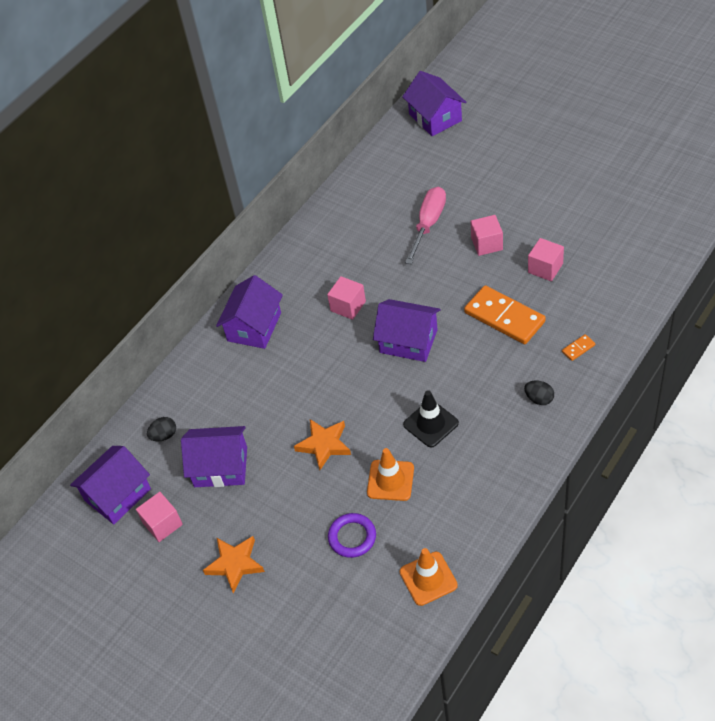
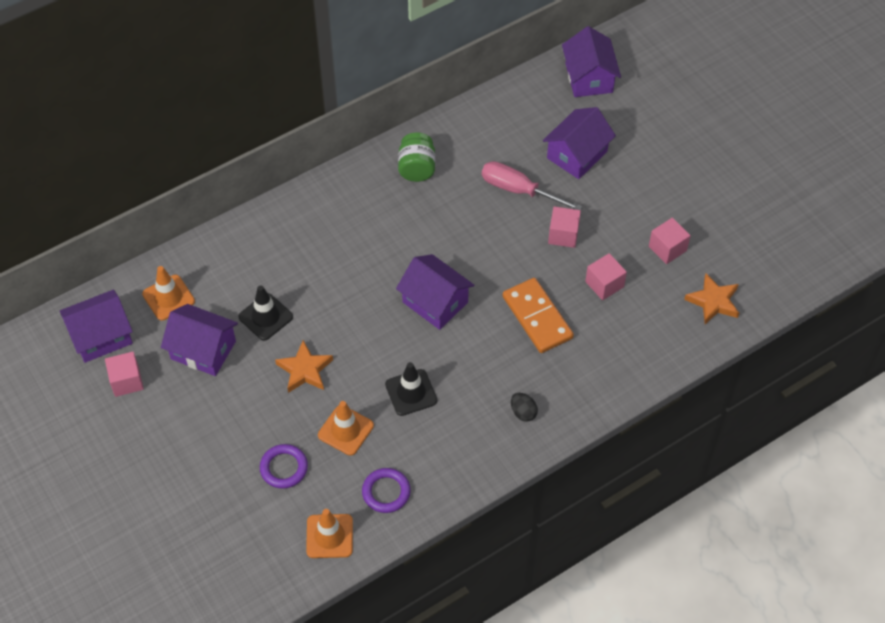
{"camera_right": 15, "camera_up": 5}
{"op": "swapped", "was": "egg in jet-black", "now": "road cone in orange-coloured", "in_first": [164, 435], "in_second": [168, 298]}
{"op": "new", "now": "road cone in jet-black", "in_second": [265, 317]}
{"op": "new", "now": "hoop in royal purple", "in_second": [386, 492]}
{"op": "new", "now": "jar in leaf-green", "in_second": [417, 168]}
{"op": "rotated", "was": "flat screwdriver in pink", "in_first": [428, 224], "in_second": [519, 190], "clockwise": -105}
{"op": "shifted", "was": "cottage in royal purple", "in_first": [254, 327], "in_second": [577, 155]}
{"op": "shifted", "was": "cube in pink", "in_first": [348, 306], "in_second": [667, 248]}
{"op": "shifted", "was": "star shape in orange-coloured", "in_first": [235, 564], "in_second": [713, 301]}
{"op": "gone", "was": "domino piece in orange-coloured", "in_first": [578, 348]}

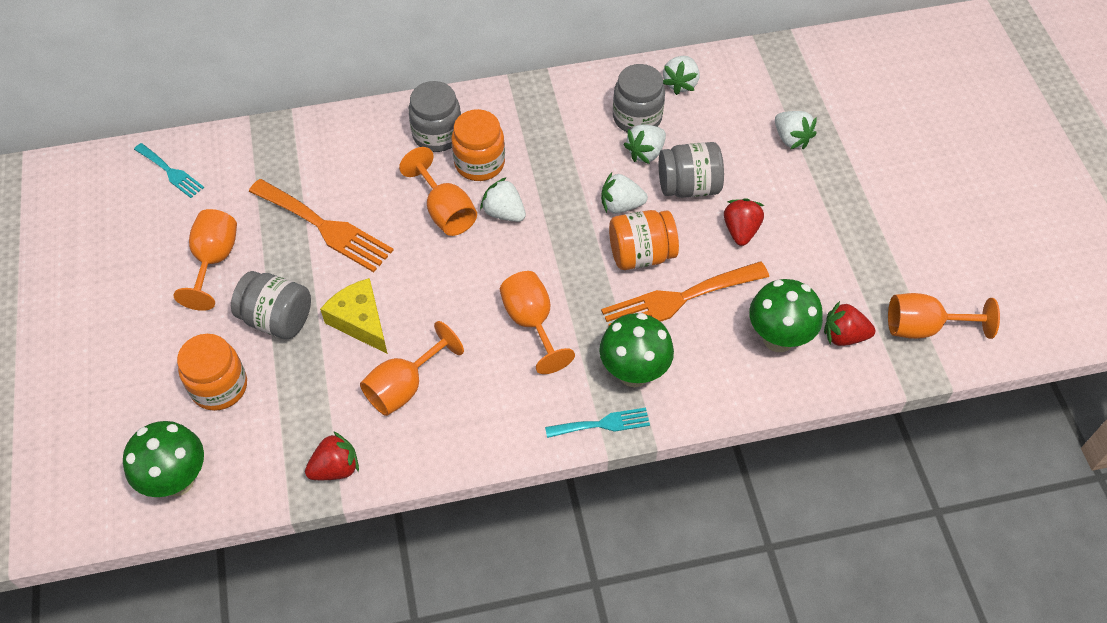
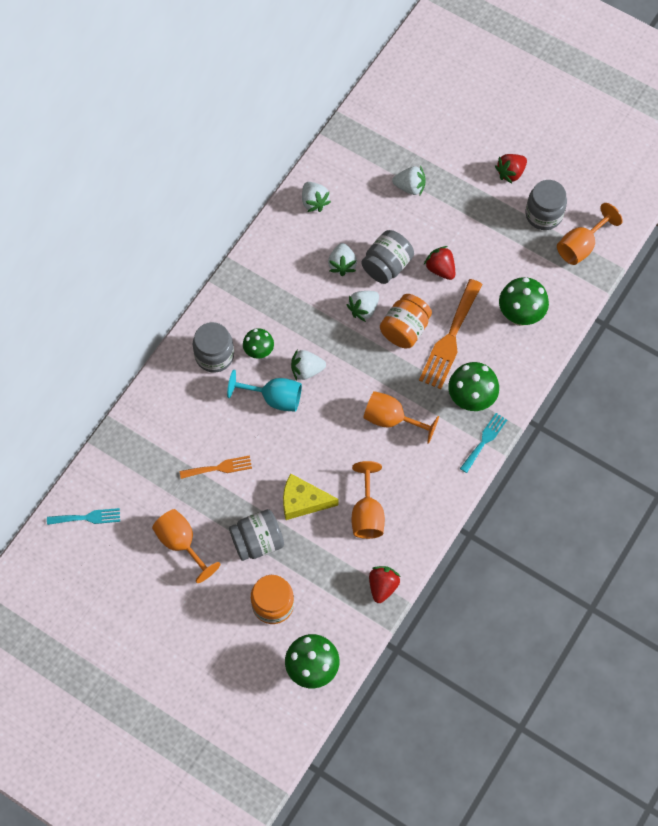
{"camera_right": -45, "camera_up": 10}
{"op": "scaled", "was": "table fork in orange-coloured", "in_first": [325, 227], "in_second": [219, 468], "ratio": 0.56}
{"op": "repainted", "was": "wine glass in orange-coloured", "now": "wine glass in teal", "in_first": [445, 211], "in_second": [274, 398]}
{"op": "swapped", "was": "jar in orange-coloured", "now": "fungus in leaf-green", "in_first": [479, 163], "in_second": [259, 352]}
{"op": "shifted", "was": "berry in crimson", "in_first": [844, 336], "in_second": [510, 173]}
{"op": "shifted", "was": "jar in gray", "in_first": [637, 117], "in_second": [543, 215]}

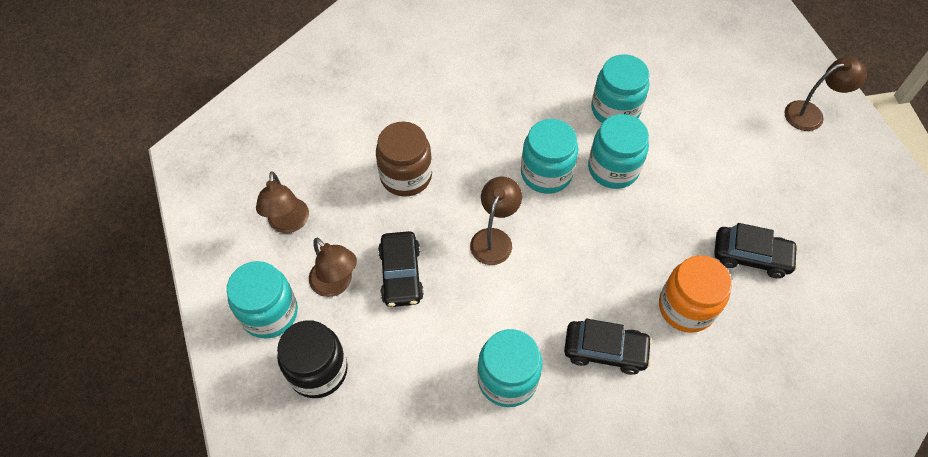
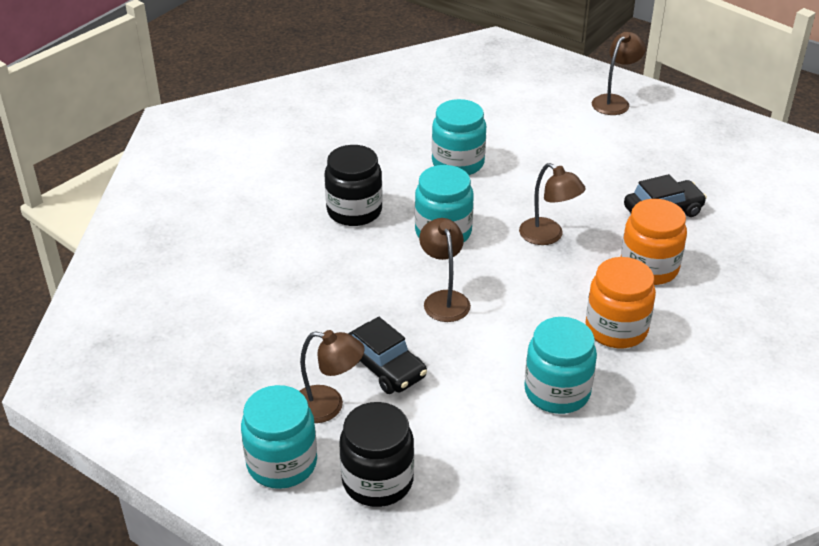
{"camera_right": -35, "camera_up": -20}
{"op": "new", "now": "jar in jet-black", "in_second": [354, 211]}
{"op": "shifted", "was": "lamp in dark brown", "in_first": [289, 224], "in_second": [548, 236]}
{"op": "swapped", "was": "automobile in jet-black", "now": "jar in orange-coloured", "in_first": [605, 350], "in_second": [616, 329]}
{"op": "gone", "was": "jar in dark brown", "in_first": [406, 176]}
{"op": "gone", "was": "jar in teal", "in_first": [613, 168]}

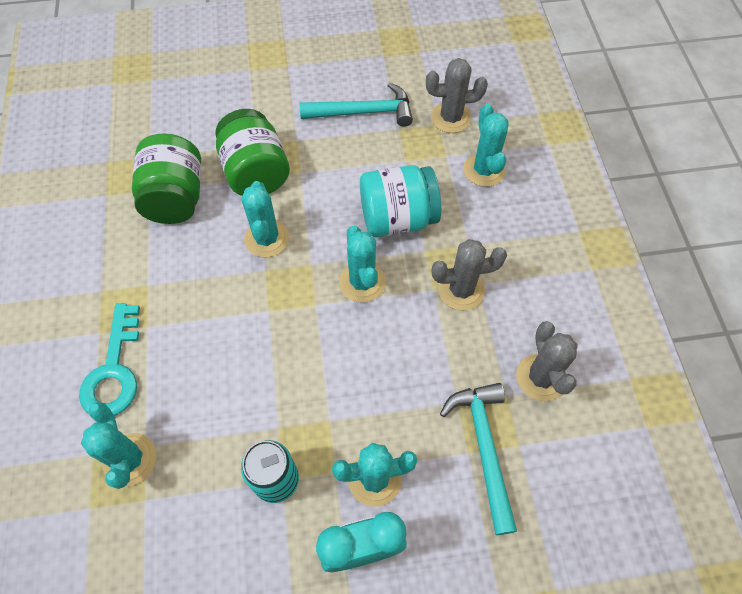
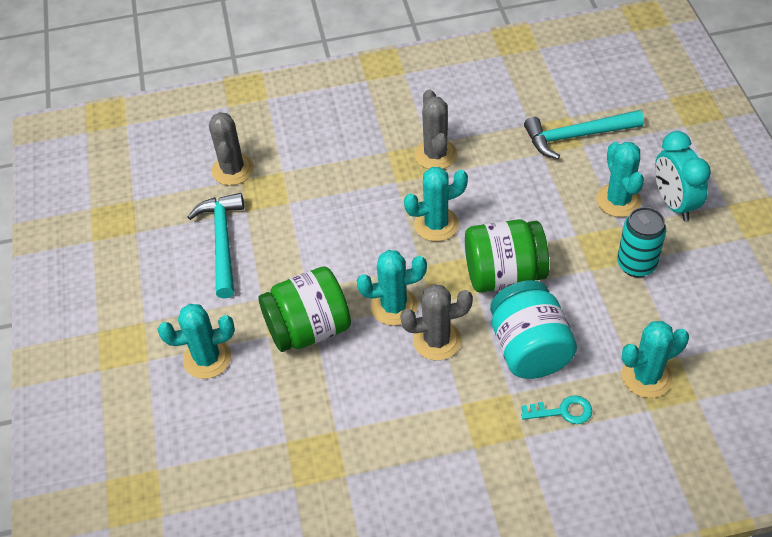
{"camera_right": -90, "camera_up": -10}
{"op": "shifted", "was": "prickly plant in teal", "in_first": [484, 170], "in_second": [207, 358]}
{"op": "shifted", "was": "prickly plant in gray", "in_first": [541, 377], "in_second": [437, 340]}
{"op": "shifted", "was": "jar in leaf-green", "in_first": [176, 198], "in_second": [504, 275]}
{"op": "shifted", "was": "jar in teal", "in_first": [397, 218], "in_second": [529, 349]}
{"op": "scaled", "was": "door key in teal", "in_first": [114, 370], "in_second": [563, 411], "ratio": 0.56}

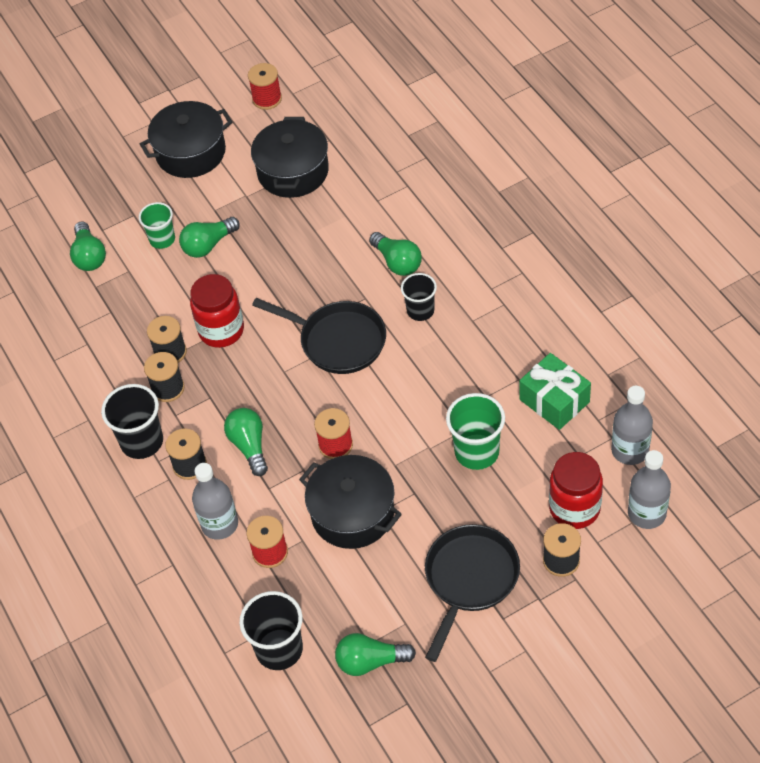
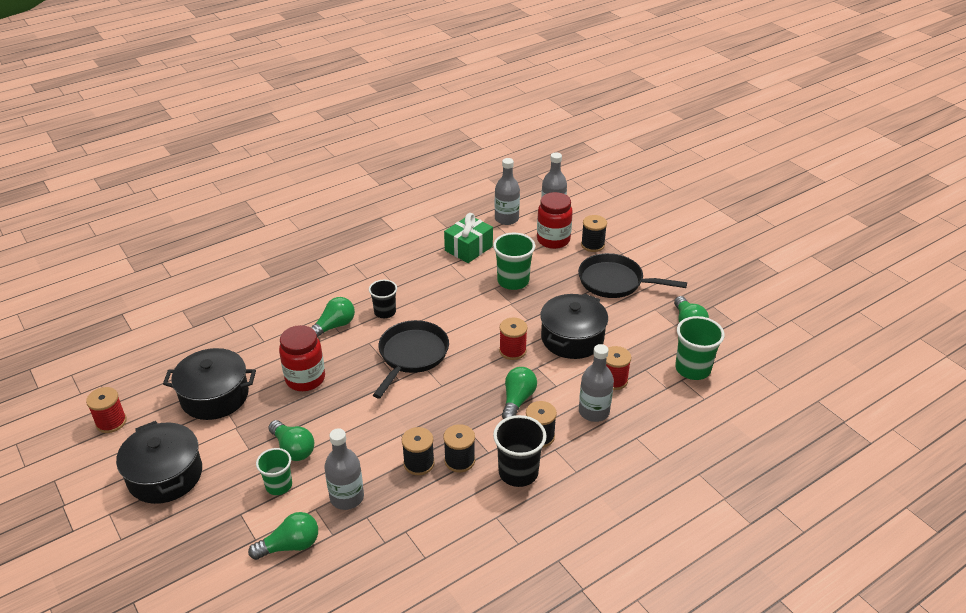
{"camera_right": -100, "camera_up": -15}
{"op": "shifted", "was": "jar in crimson", "in_first": [221, 330], "in_second": [305, 379]}
{"op": "new", "now": "bottle in gray", "in_second": [347, 497]}
{"op": "rotated", "was": "bulb in leaf-green", "in_first": [249, 446], "in_second": [517, 400], "clockwise": 135}
{"op": "repainted", "was": "cup in jet-black", "now": "cup in leaf-green", "in_first": [279, 649], "in_second": [692, 369]}

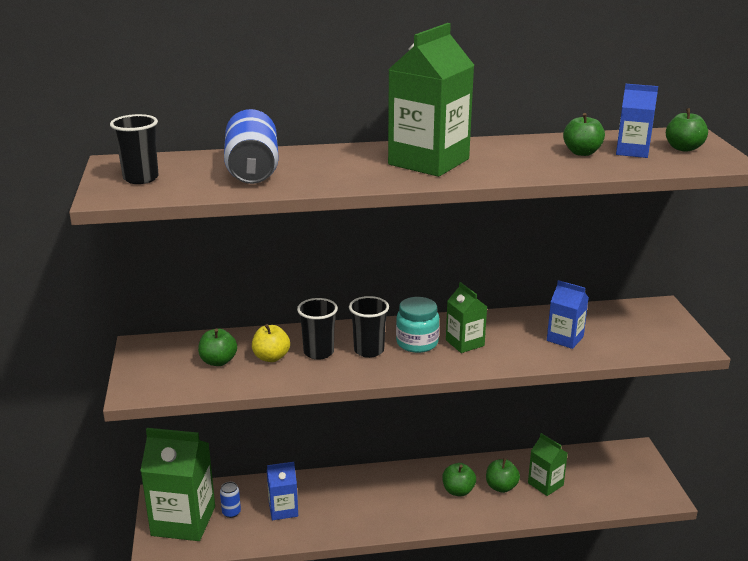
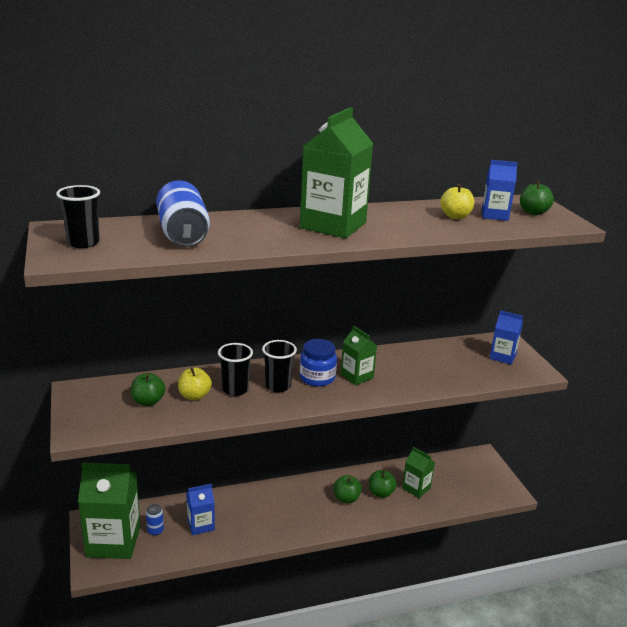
{"camera_right": -10, "camera_up": 0}
{"op": "repainted", "was": "jar in teal", "now": "jar in blue", "in_first": [417, 343], "in_second": [317, 378]}
{"op": "repainted", "was": "apple in leaf-green", "now": "apple in bright yellow", "in_first": [582, 153], "in_second": [455, 216]}
{"op": "shifted", "was": "milk carton in blue", "in_first": [565, 338], "in_second": [502, 356]}

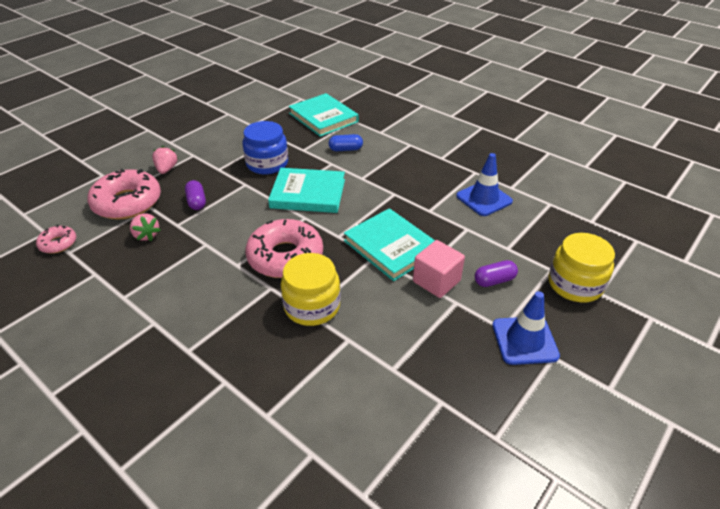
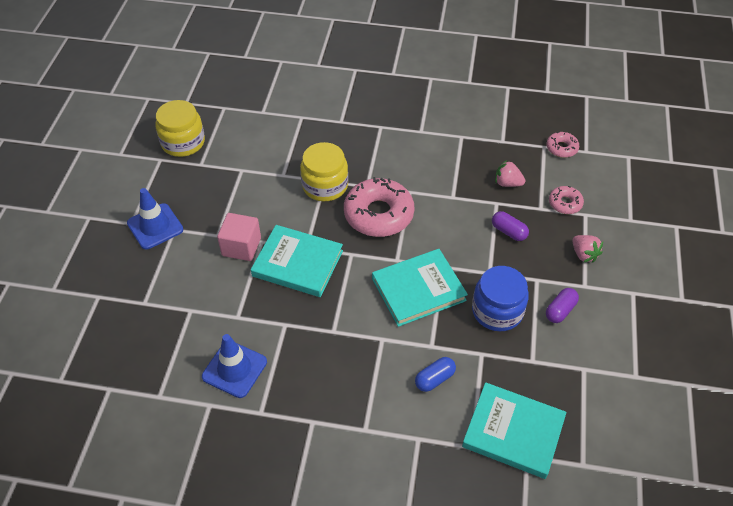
{"camera_right": 150, "camera_up": 10}
{"op": "shifted", "was": "jar in bright yellow", "in_first": [575, 284], "in_second": [183, 142]}
{"op": "shifted", "was": "pill in royal purple", "in_first": [494, 280], "in_second": [560, 310]}
{"op": "scaled", "was": "doughnut in pink", "in_first": [127, 202], "in_second": [565, 203], "ratio": 0.49}

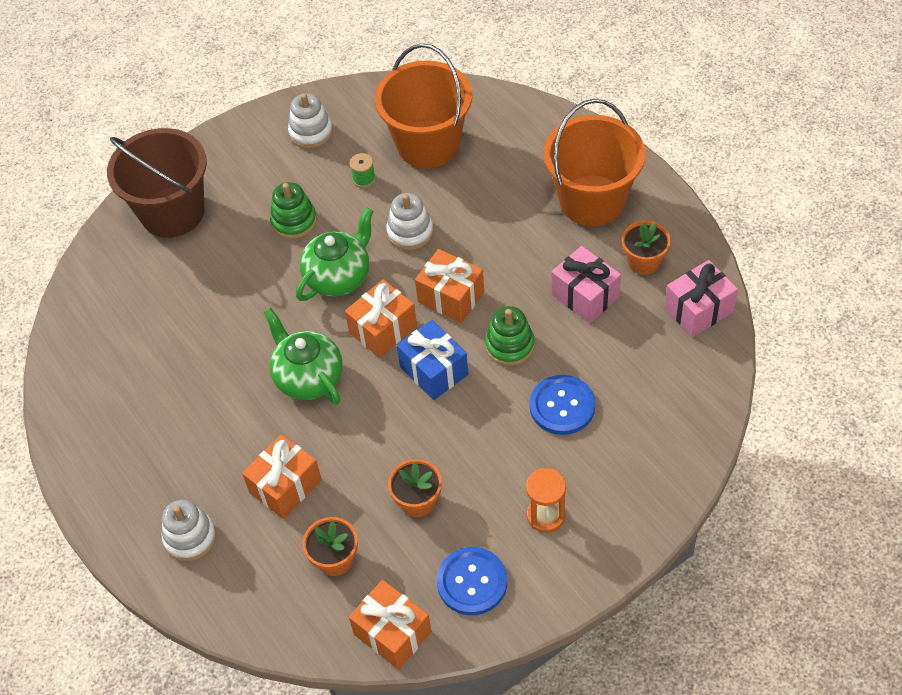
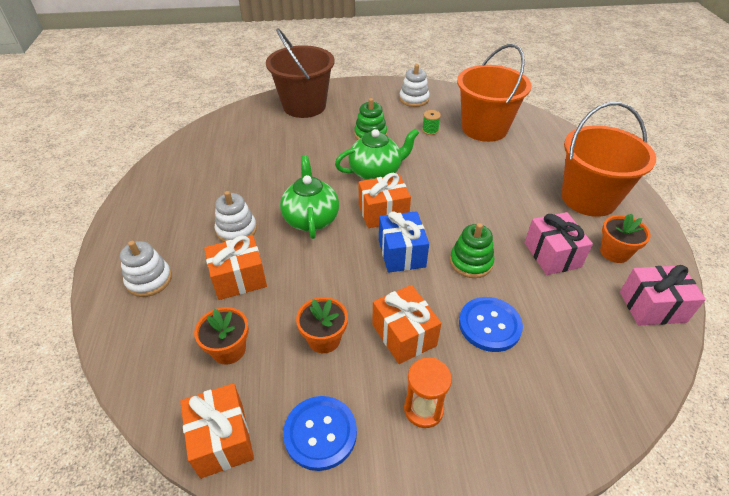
{"camera_right": 25, "camera_up": -10}
{"op": "shifted", "was": "stacking toy in pure white", "in_first": [410, 232], "in_second": [236, 230]}
{"op": "shifted", "was": "present in orange-coloured", "in_first": [451, 297], "in_second": [404, 335]}

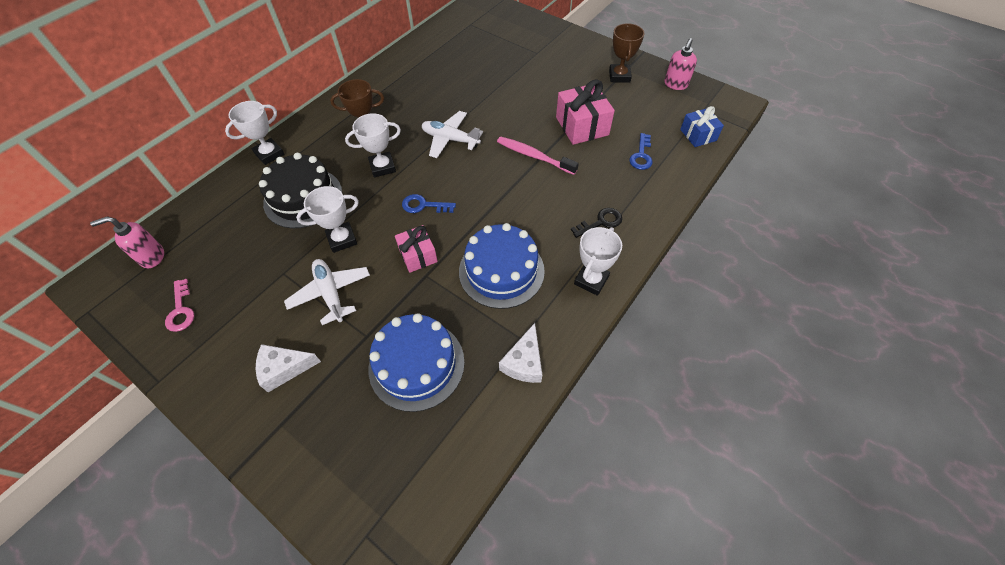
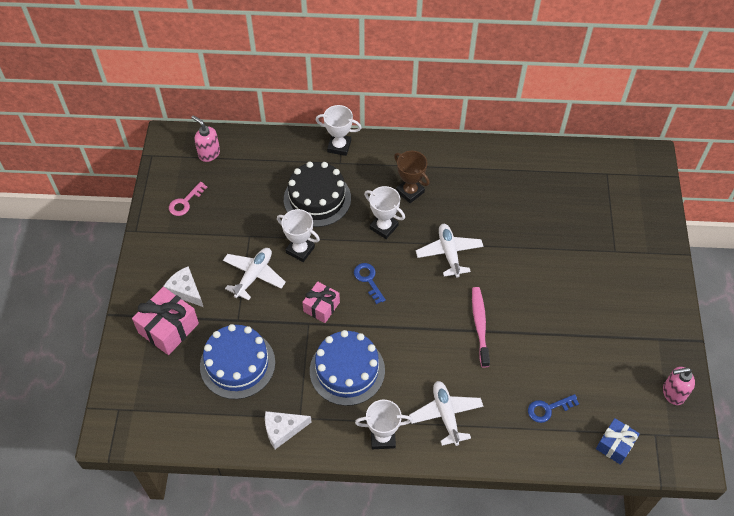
{"camera_right": 55, "camera_up": 0}
{"op": "shifted", "was": "present in pink", "in_first": [582, 126], "in_second": [168, 328]}
{"op": "swapped", "was": "door key in jet-black", "now": "toy plane in pure white", "in_first": [601, 222], "in_second": [446, 415]}
{"op": "gone", "was": "trophy in dark brown", "in_first": [619, 76]}

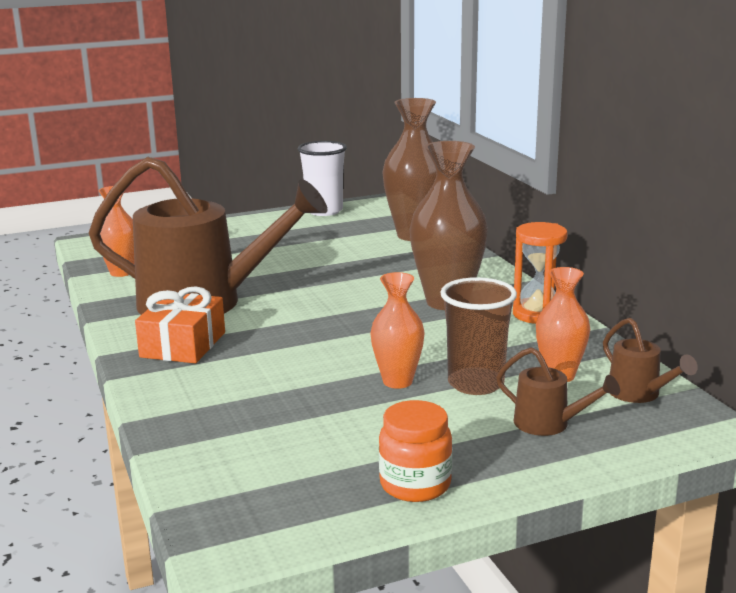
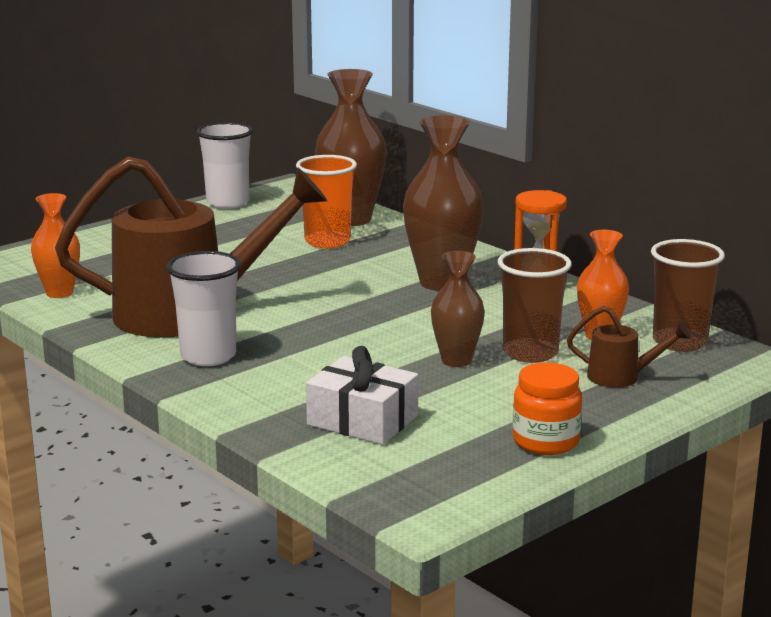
{"camera_right": -20, "camera_up": 0}
{"op": "swapped", "was": "present in orange-coloured", "now": "cup in pure white", "in_first": [183, 345], "in_second": [208, 356]}
{"op": "new", "now": "cup in orange-coloured", "in_second": [327, 242]}
{"op": "new", "now": "present in pure white", "in_second": [362, 420]}
{"op": "repainted", "was": "tall vase in orange-coloured", "now": "tall vase in dark brown", "in_first": [397, 381], "in_second": [456, 361]}
{"op": "swapped", "was": "sprinkling can in dark brown", "now": "cup in dark brown", "in_first": [639, 394], "in_second": [680, 342]}

